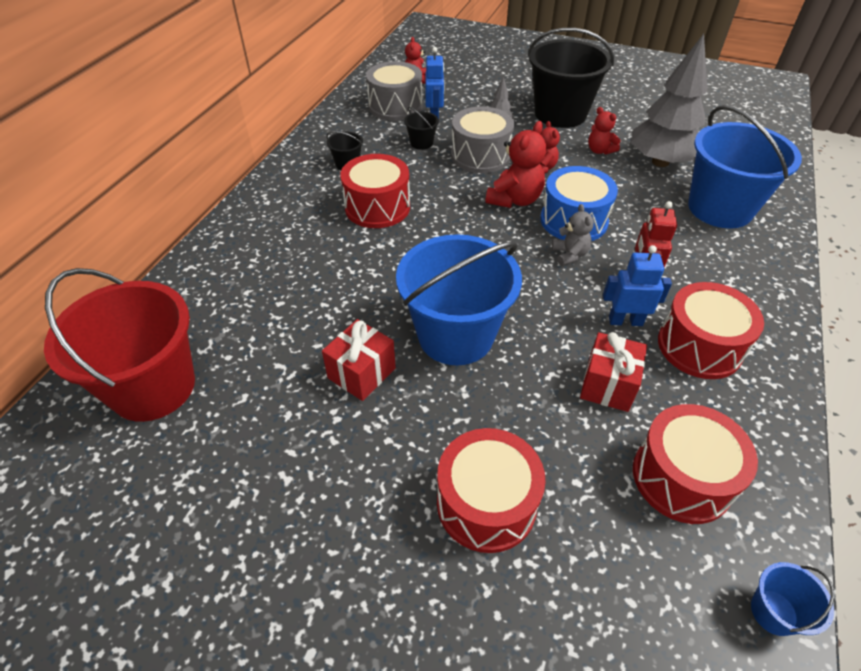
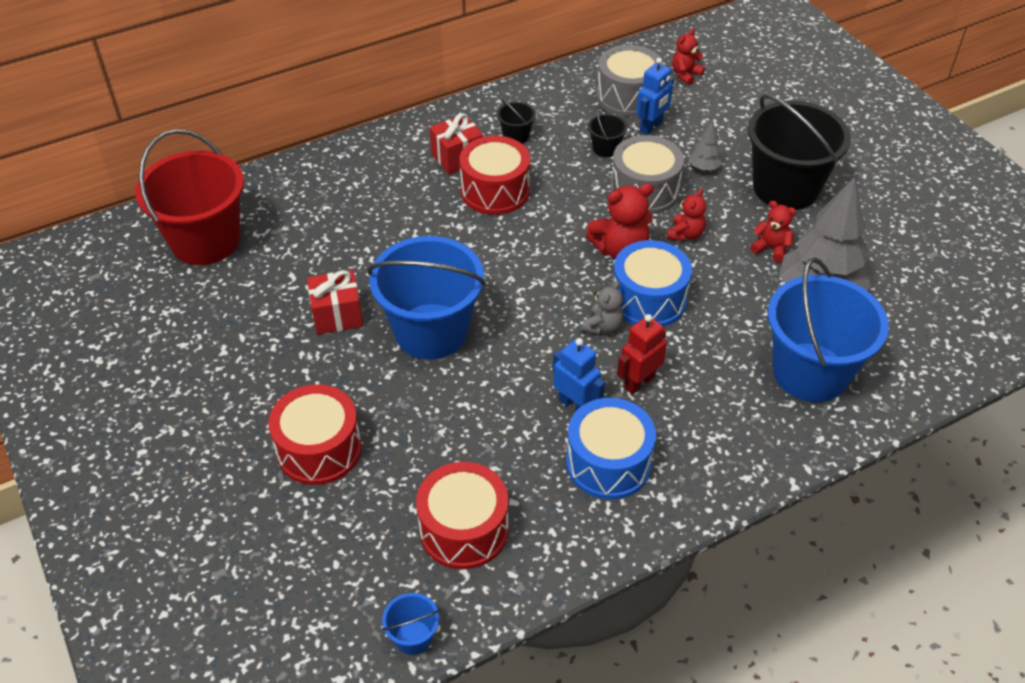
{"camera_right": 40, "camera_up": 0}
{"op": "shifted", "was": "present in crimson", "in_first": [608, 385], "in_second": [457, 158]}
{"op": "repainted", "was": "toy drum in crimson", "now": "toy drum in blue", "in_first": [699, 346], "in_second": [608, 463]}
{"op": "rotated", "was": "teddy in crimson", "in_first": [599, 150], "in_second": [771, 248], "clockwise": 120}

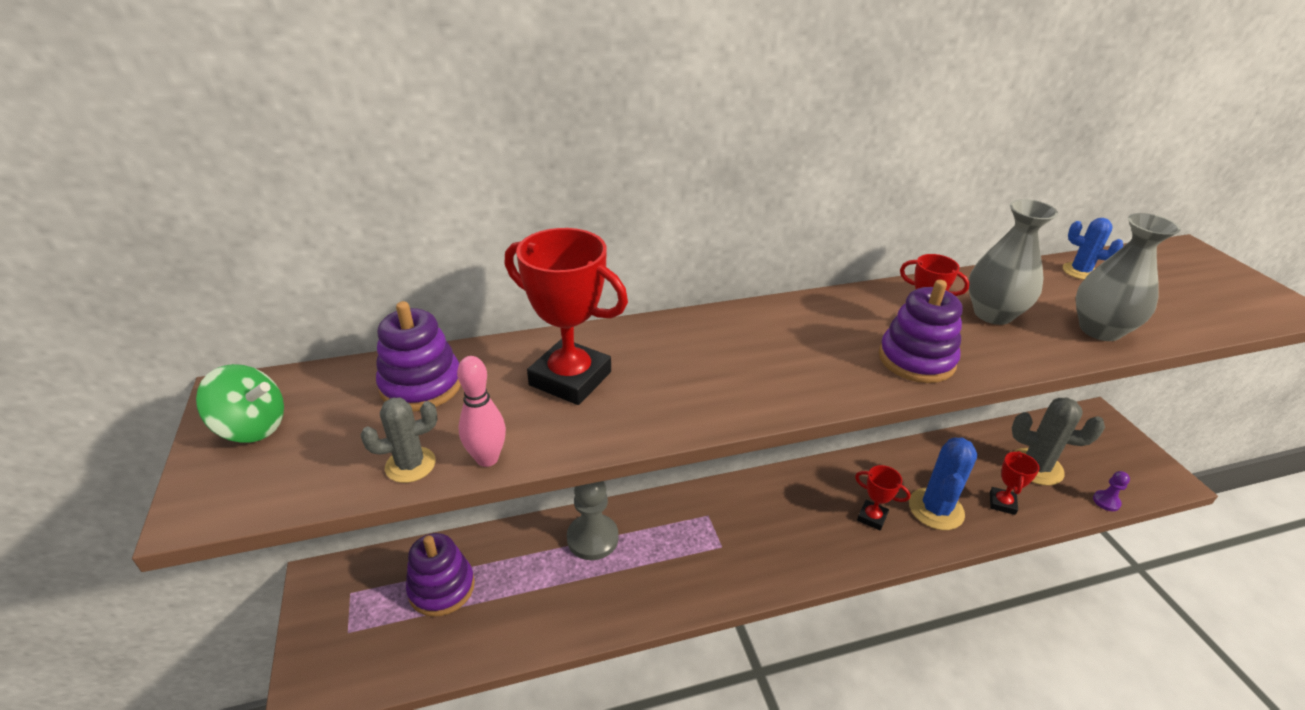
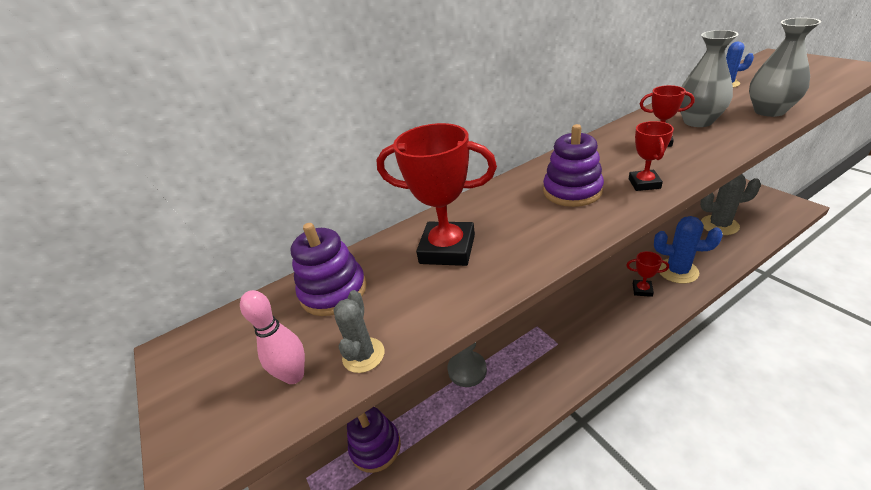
{"camera_right": -10, "camera_up": 0}
{"op": "shifted", "was": "tenpin in pink", "in_first": [487, 458], "in_second": [294, 375]}
{"op": "rotated", "was": "prickly plant in gray", "in_first": [410, 465], "in_second": [363, 355], "clockwise": -45}
{"op": "shifted", "was": "stacking toy in royal purple", "in_first": [916, 359], "in_second": [572, 191]}
{"op": "shifted", "was": "trophy in crimson", "in_first": [1002, 503], "in_second": [644, 183]}
{"op": "rotated", "was": "prickly plant in blue", "in_first": [936, 509], "in_second": [677, 271], "clockwise": -75}
{"op": "gone", "was": "spinning top in leaf-green", "in_first": [252, 427]}
{"op": "gone", "was": "chess pawn in royal purple", "in_first": [1106, 501]}

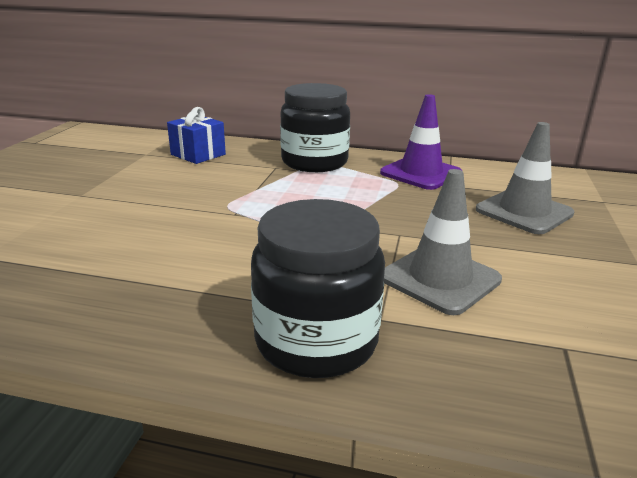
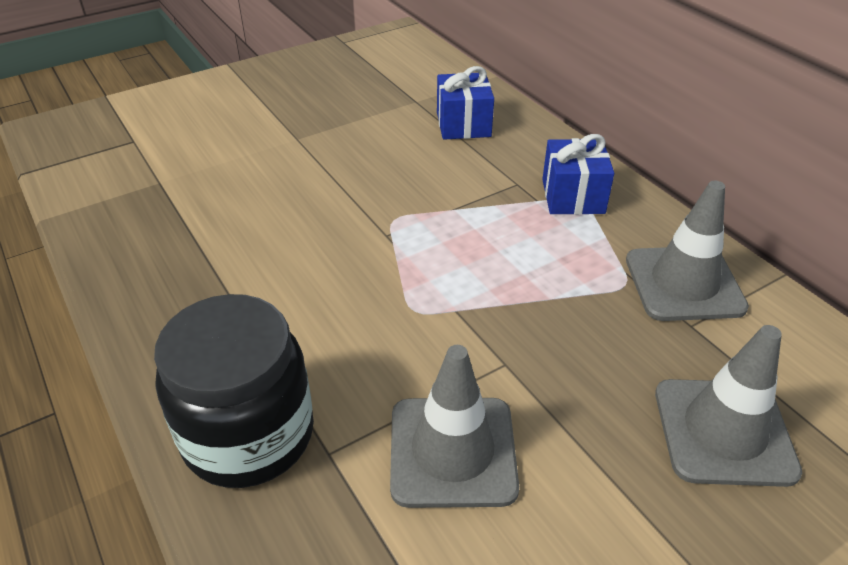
{"camera_right": 45, "camera_up": 15}
{"op": "swapped", "was": "jar in jet-black", "now": "present in blue", "in_first": [314, 162], "in_second": [573, 196]}
{"op": "repainted", "was": "road cone in royal purple", "now": "road cone in gray", "in_first": [421, 173], "in_second": [684, 283]}

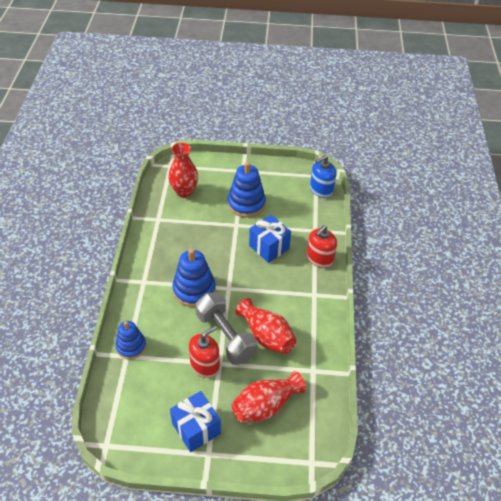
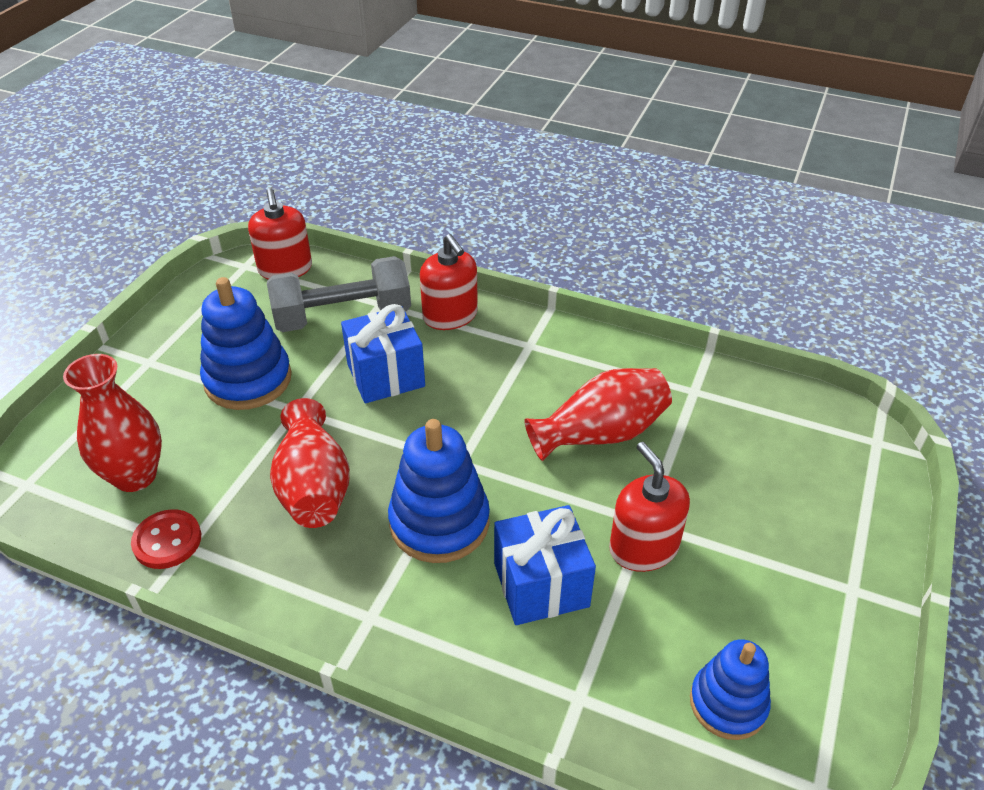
{"camera_right": -70, "camera_up": -5}
{"op": "new", "now": "shirt button in crimson", "in_second": [167, 541]}
{"op": "repainted", "was": "pump bottle in blue", "now": "pump bottle in crimson", "in_first": [321, 190], "in_second": [285, 269]}
{"op": "shifted", "was": "free weight in gray", "in_first": [225, 336], "in_second": [343, 316]}
{"op": "shifted", "was": "tall vase in crimson", "in_first": [265, 405], "in_second": [313, 487]}
{"op": "shifted", "was": "present in blue", "in_first": [196, 428], "in_second": [541, 584]}
{"op": "shifted", "was": "stacking toy in blue", "in_first": [131, 346], "in_second": [728, 703]}

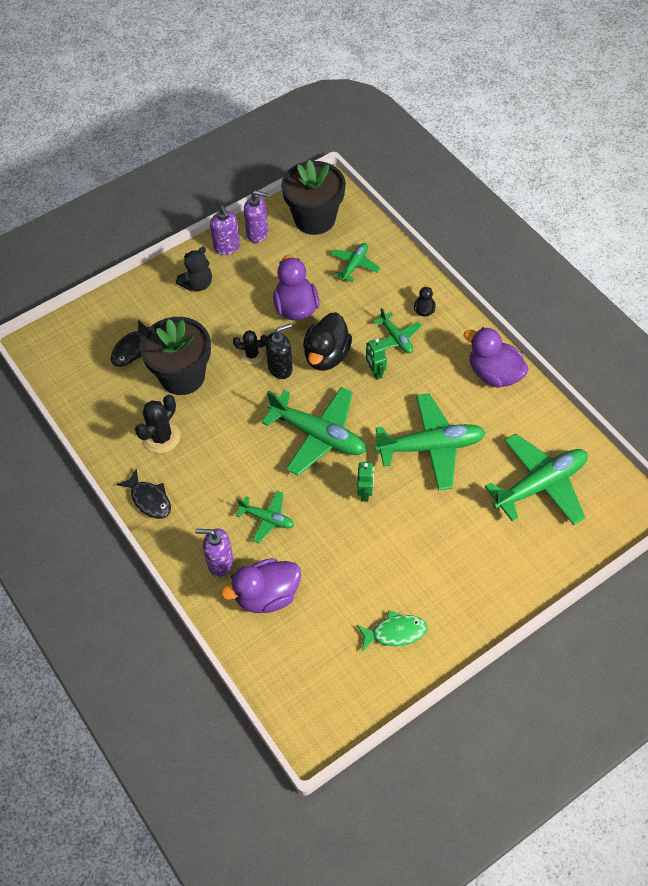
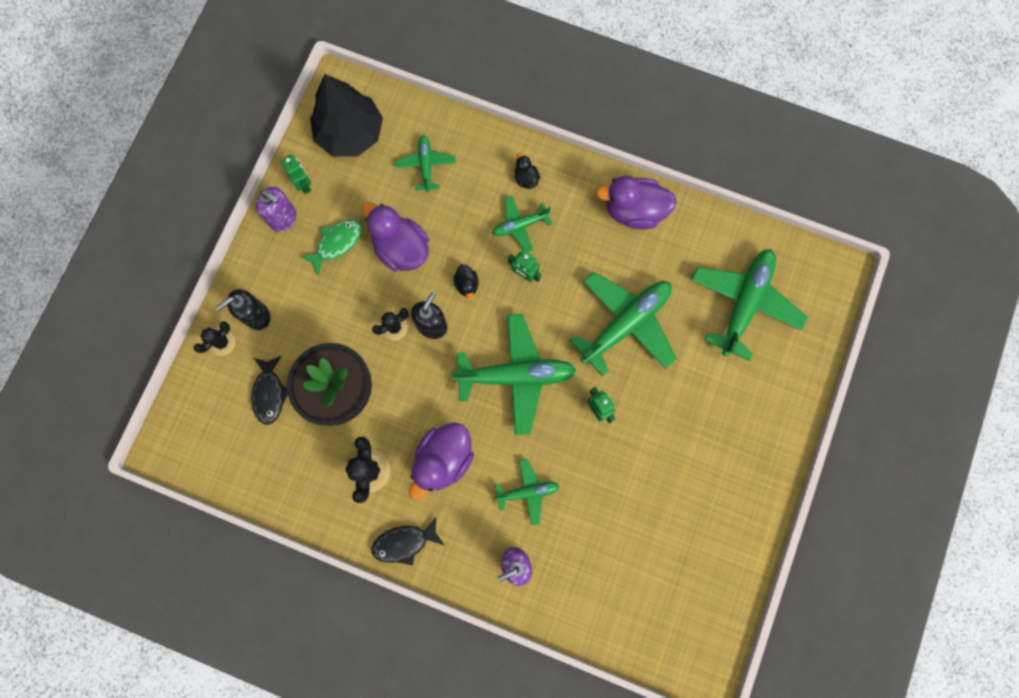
{"camera_right": -35, "camera_up": 20}
{"op": "new", "now": "prickly plant in jet-black", "in_second": [222, 342]}
{"op": "new", "now": "pump bottle in jet-black", "in_second": [256, 316]}
{"op": "swapped", "was": "pump bottle in royal purple", "now": "robot in leaf-green", "in_first": [257, 234], "in_second": [304, 184]}
{"op": "shifted", "was": "fish figure in leaf-green", "in_first": [395, 632], "in_second": [336, 243]}
{"op": "swapped", "was": "plant pot in jet-black", "now": "tree in jet-black", "in_first": [314, 219], "in_second": [350, 133]}
{"op": "rotated", "was": "fish figure in jet-black", "in_first": [149, 499], "in_second": [404, 543], "clockwise": 150}
{"op": "shifted", "was": "rubber duck in royal purple", "in_first": [267, 595], "in_second": [443, 460]}
{"op": "scaled", "was": "rubber duck in jet-black", "in_first": [326, 355], "in_second": [467, 284], "ratio": 0.47}
{"op": "rotated", "was": "toy plane in leaf-green", "in_first": [396, 338], "in_second": [520, 225], "clockwise": 135}
{"op": "gone", "was": "teddy in jet-black", "in_first": [197, 284]}

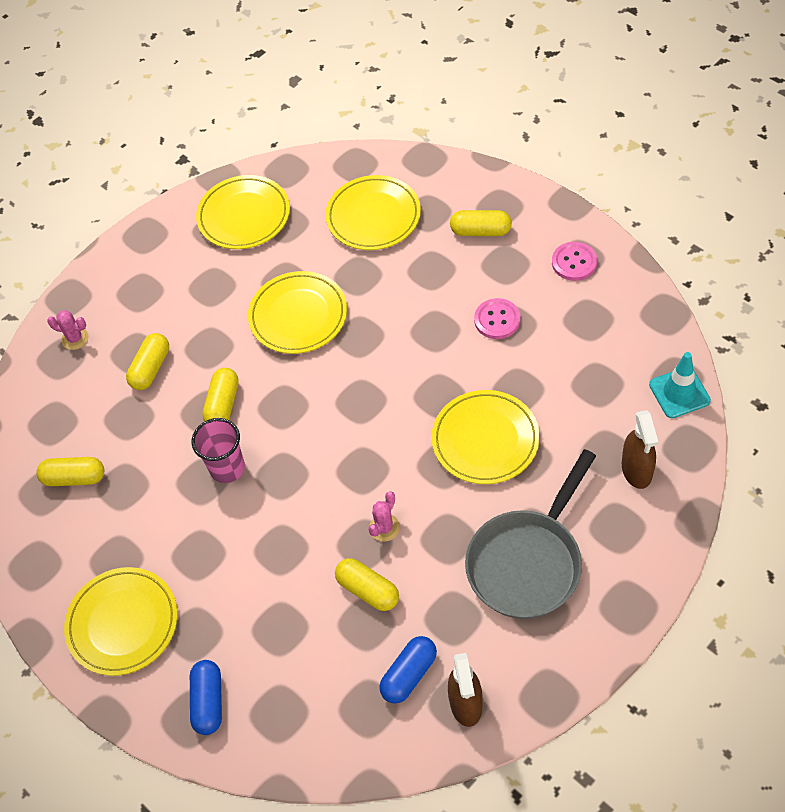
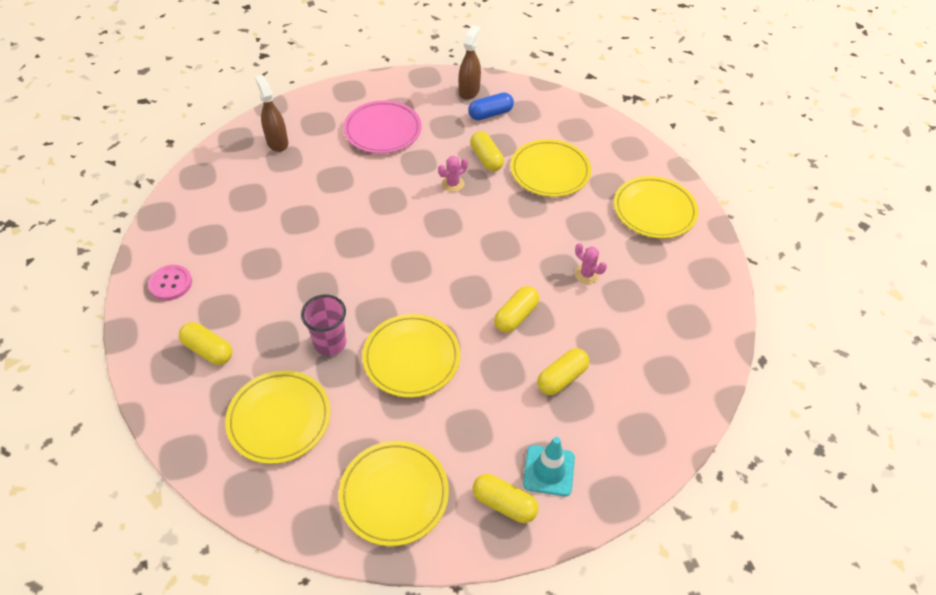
{"camera_right": -160, "camera_up": -5}
{"op": "rotated", "was": "spray cleaner in dark brown", "in_first": [636, 470], "in_second": [277, 142], "clockwise": -45}
{"op": "shifted", "was": "cup in pink", "in_first": [227, 468], "in_second": [330, 343]}
{"op": "swapped", "was": "frying pan in gray", "now": "plate in pink", "in_first": [528, 562], "in_second": [383, 130]}
{"op": "shifted", "was": "pill in bright yellow", "in_first": [74, 478], "in_second": [504, 503]}
{"op": "shifted", "was": "plate in bright yellow", "in_first": [485, 440], "in_second": [550, 171]}
{"op": "shifted", "was": "road cone in teal", "in_first": [679, 392], "in_second": [549, 470]}
{"op": "shifted", "was": "prickly plant in pink", "in_first": [75, 338], "in_second": [586, 274]}
{"op": "gone", "was": "pill in blue", "in_first": [208, 702]}
{"op": "gone", "was": "shirt button in pink", "in_first": [497, 320]}

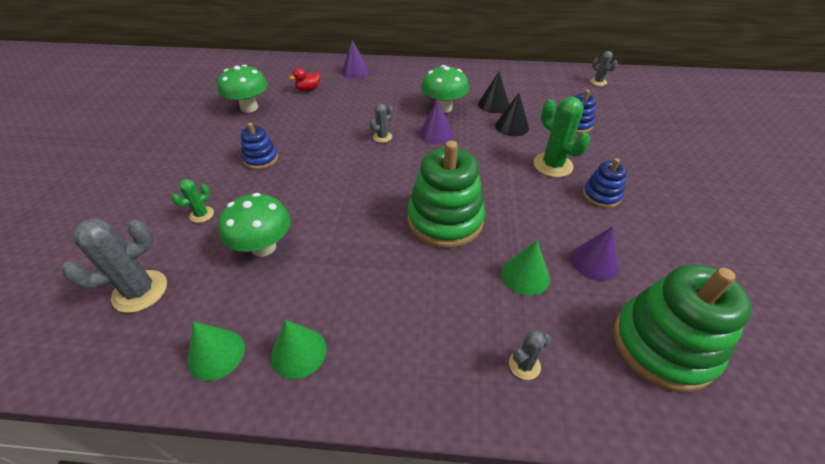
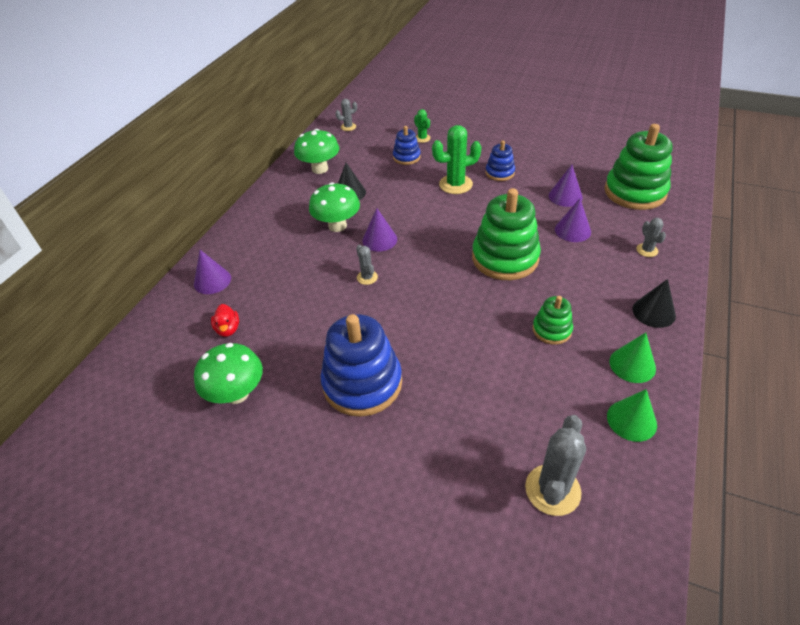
{"camera_right": -70, "camera_up": 0}
{"op": "shifted", "was": "fungus in leaf-green", "in_first": [263, 247], "in_second": [320, 169]}
{"op": "scaled", "was": "stacking toy in blue", "in_first": [261, 159], "in_second": [362, 383], "ratio": 1.94}
{"op": "shifted", "was": "prickly plant in leaf-green", "in_first": [201, 214], "in_second": [422, 138]}
{"op": "rotated", "was": "prickly plant in gray", "in_first": [140, 291], "in_second": [552, 490], "clockwise": 45}
{"op": "new", "now": "stacking toy in leaf-green", "in_second": [552, 330]}
{"op": "repainted", "was": "cone shape in leaf-green", "now": "cone shape in royal purple", "in_first": [525, 275], "in_second": [572, 230]}
{"op": "shifted", "was": "cone shape in jet-black", "in_first": [512, 126], "in_second": [654, 312]}

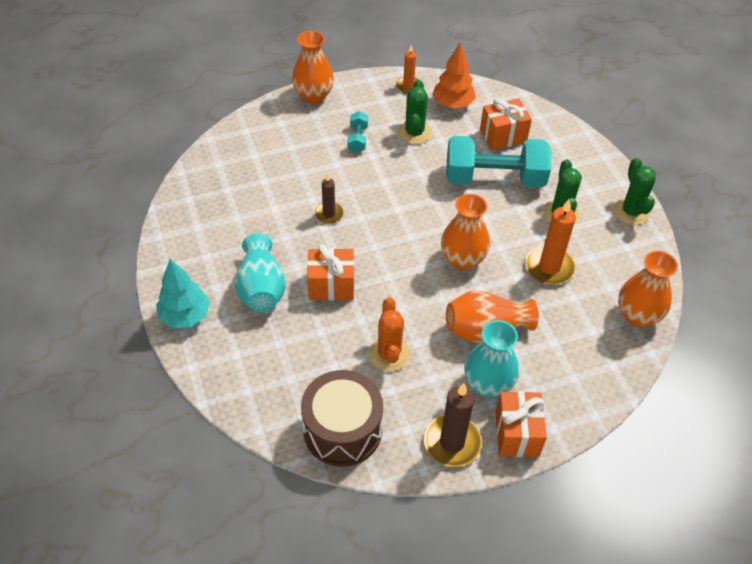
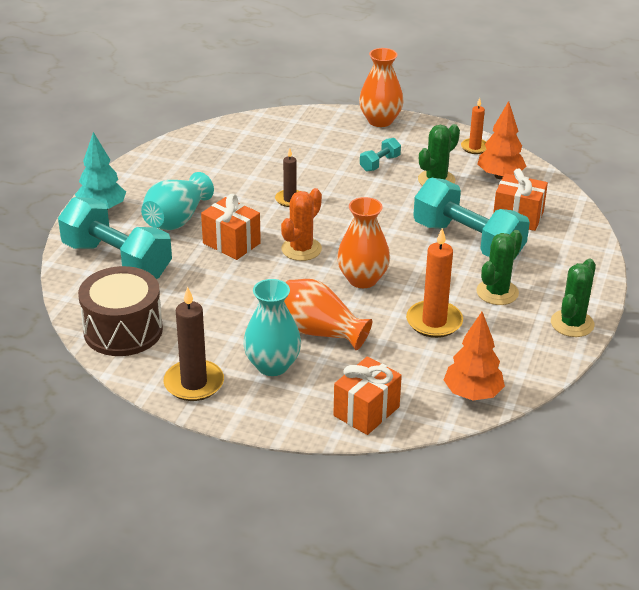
{"camera_right": 40, "camera_up": -15}
{"op": "new", "now": "free weight in teal", "in_second": [116, 260]}
{"op": "shifted", "was": "prickly plant in orange-coloured", "in_first": [389, 354], "in_second": [301, 249]}
{"op": "shifted", "was": "present in orange-coloured", "in_first": [516, 434], "in_second": [366, 411]}
{"op": "swapped", "was": "tall vase in orange-coloured", "now": "tree in orange-coloured", "in_first": [637, 315], "in_second": [472, 394]}

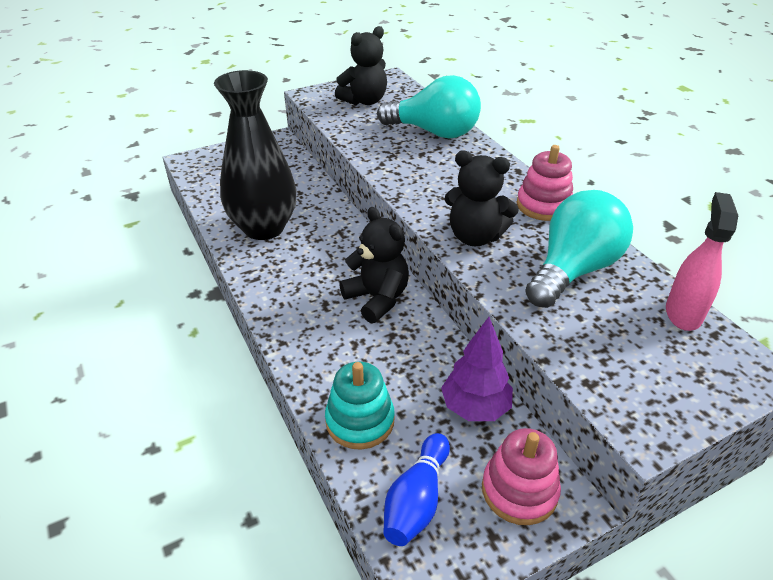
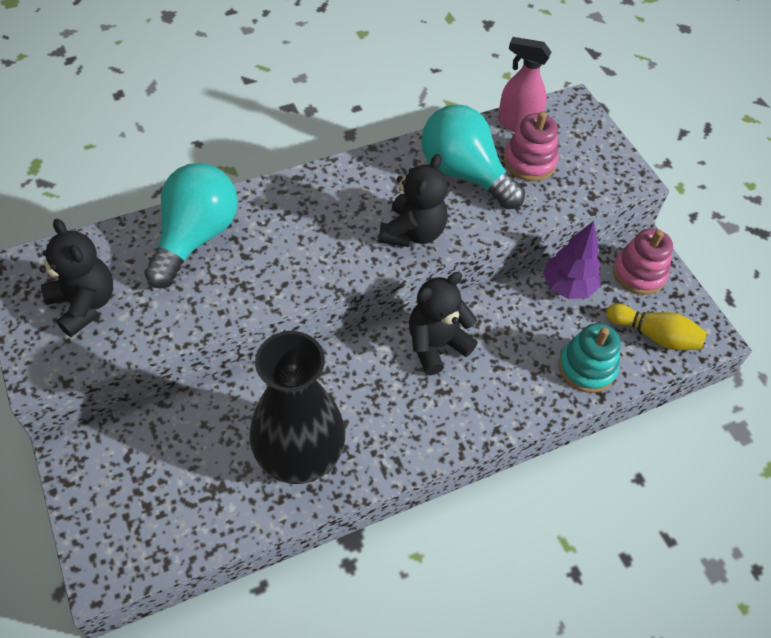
{"camera_right": -90, "camera_up": 15}
{"op": "shifted", "was": "stacking toy in pink", "in_first": [543, 205], "in_second": [529, 162]}
{"op": "repainted", "was": "tenpin in blue", "now": "tenpin in bright yellow", "in_first": [417, 500], "in_second": [654, 335]}

